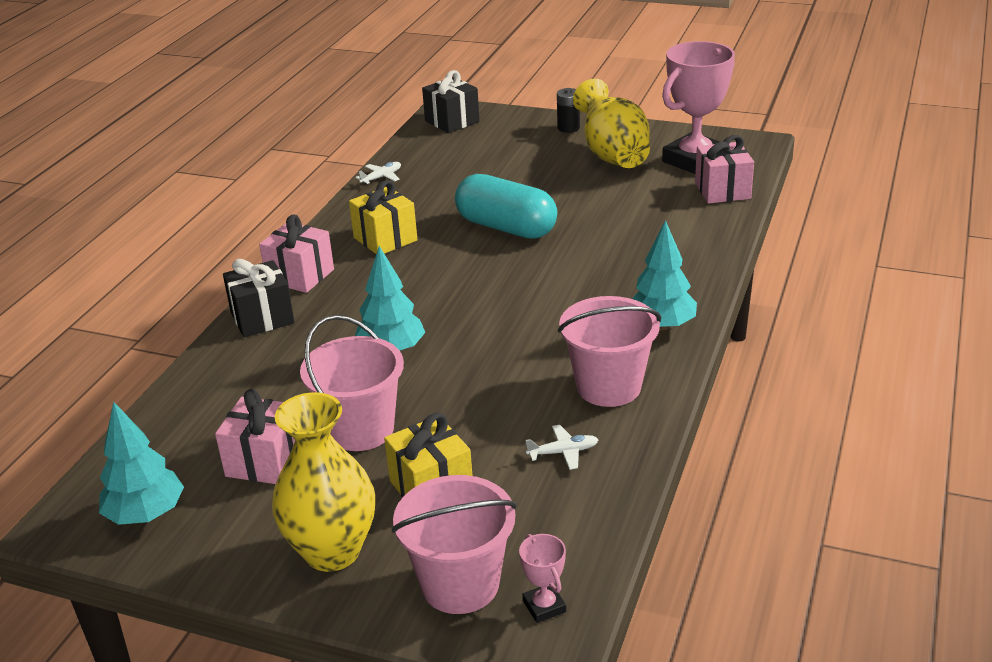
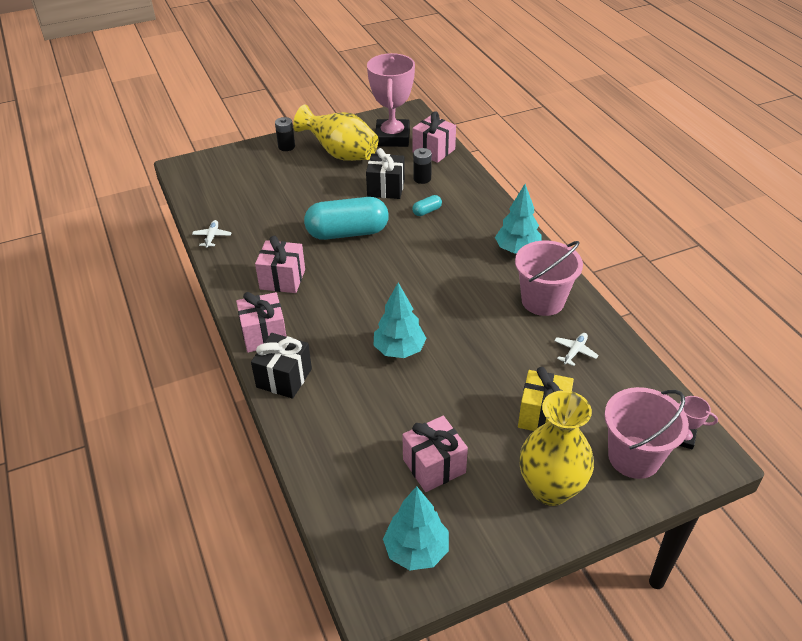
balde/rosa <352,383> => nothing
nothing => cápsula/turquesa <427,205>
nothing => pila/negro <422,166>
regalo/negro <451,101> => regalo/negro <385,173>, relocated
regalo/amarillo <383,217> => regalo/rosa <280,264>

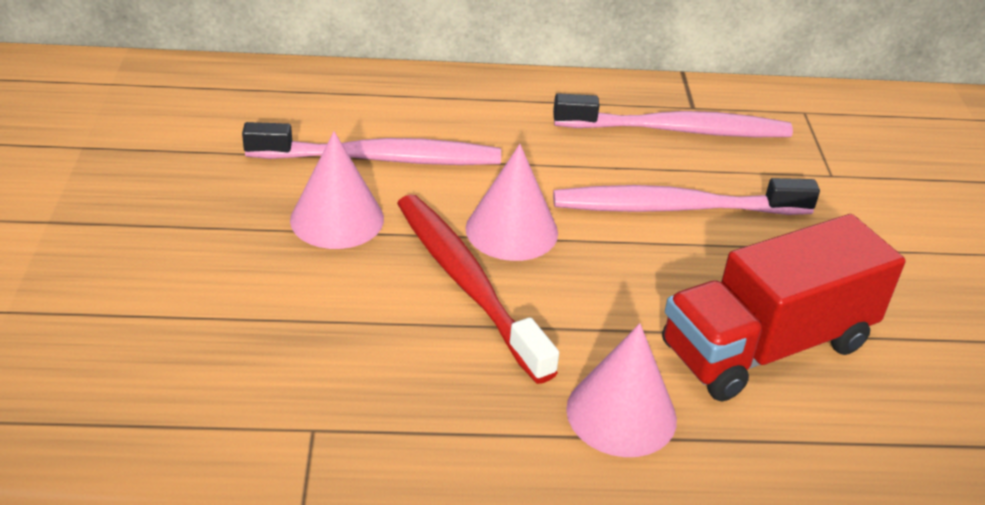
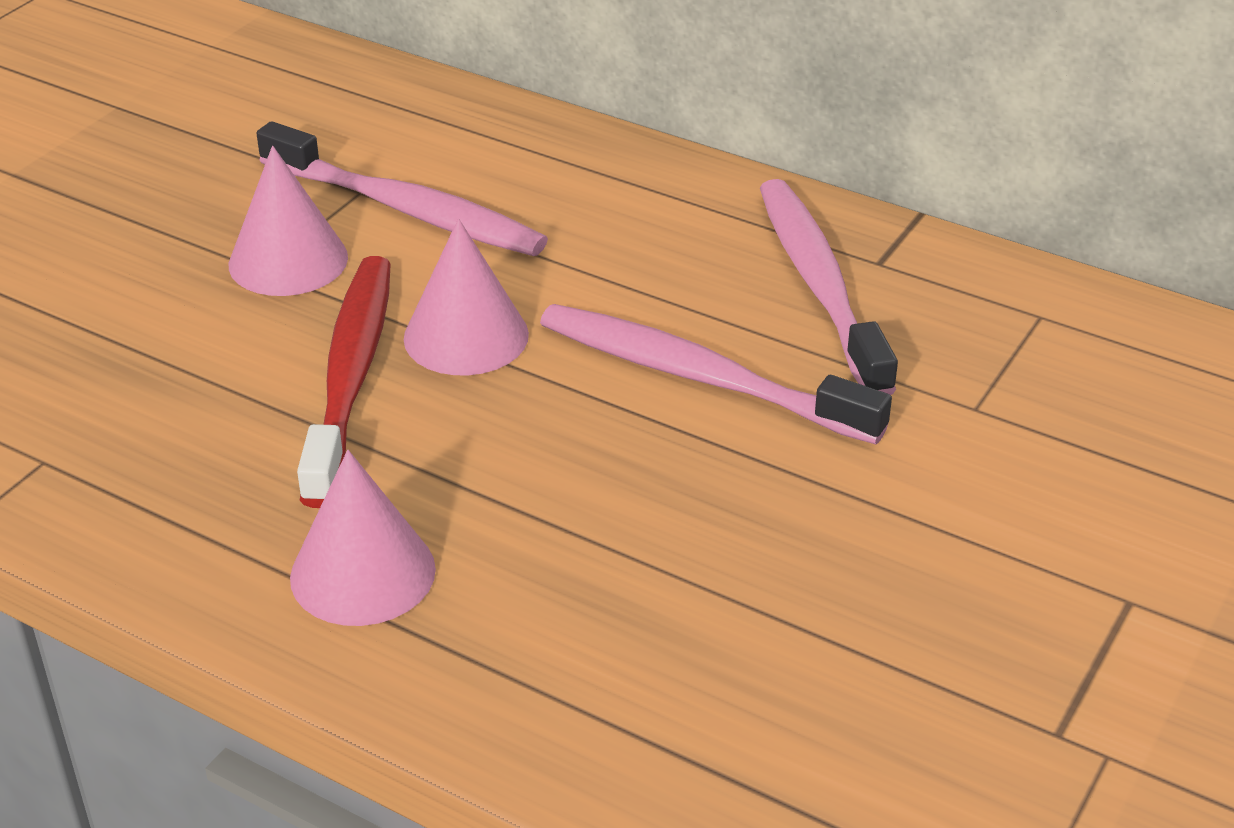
camión/rojo <784,307> => nothing
cepillo de dientes/rosa <673,115> => cepillo de dientes/rosa <829,287>, 135 degrees counterclockwise

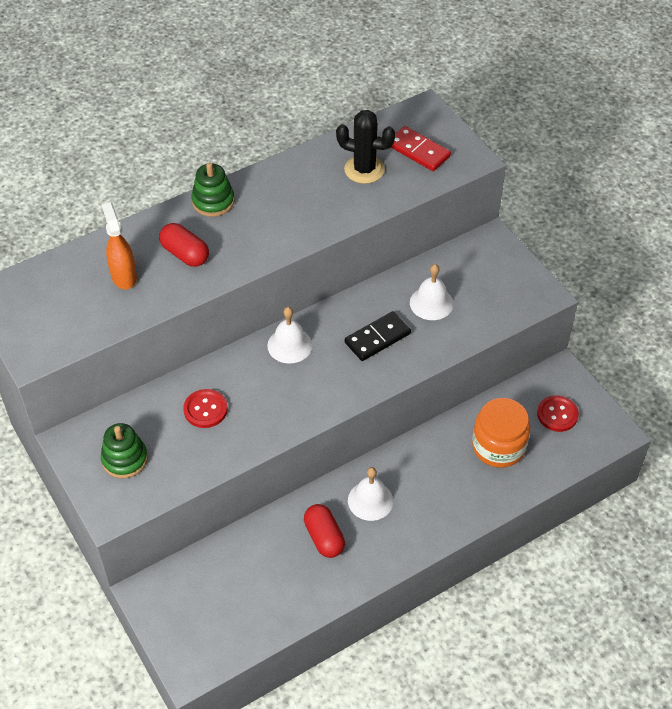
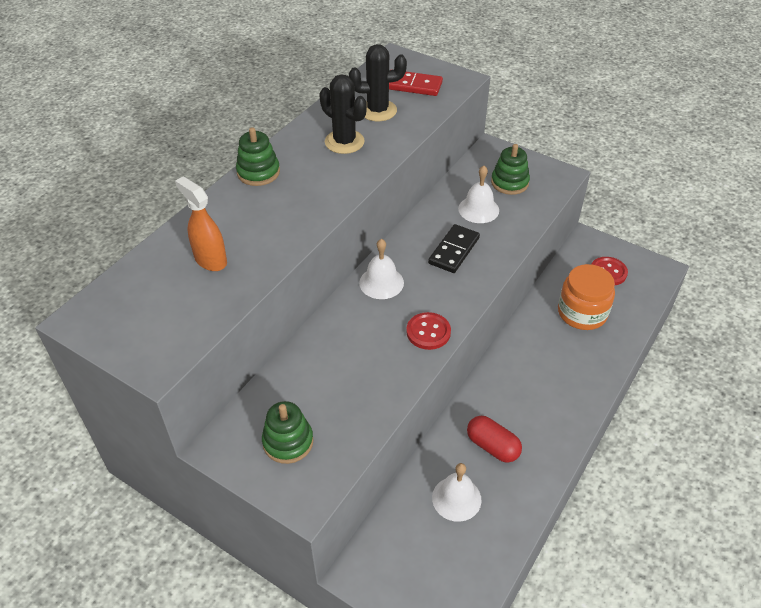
cápsula/rojo <184,245> => nothing
nothing => cactus/negro <343,114>
nothing => juguete apilable/verde <510,169>
botón/rojo <205,408> => botón/rojo <428,331>, relocated
campana/blanco <370,494> => campana/blanco <457,492>, relocated

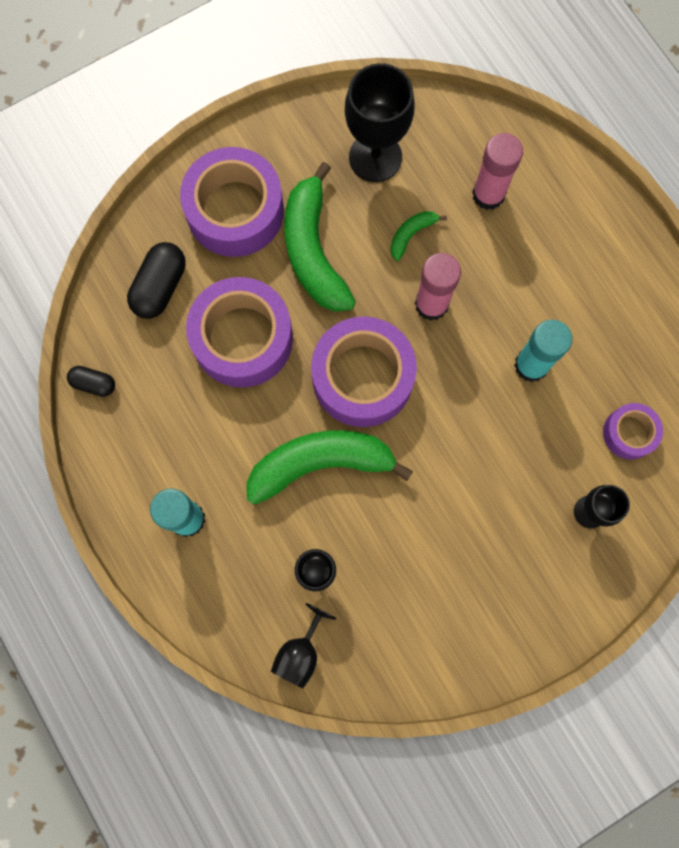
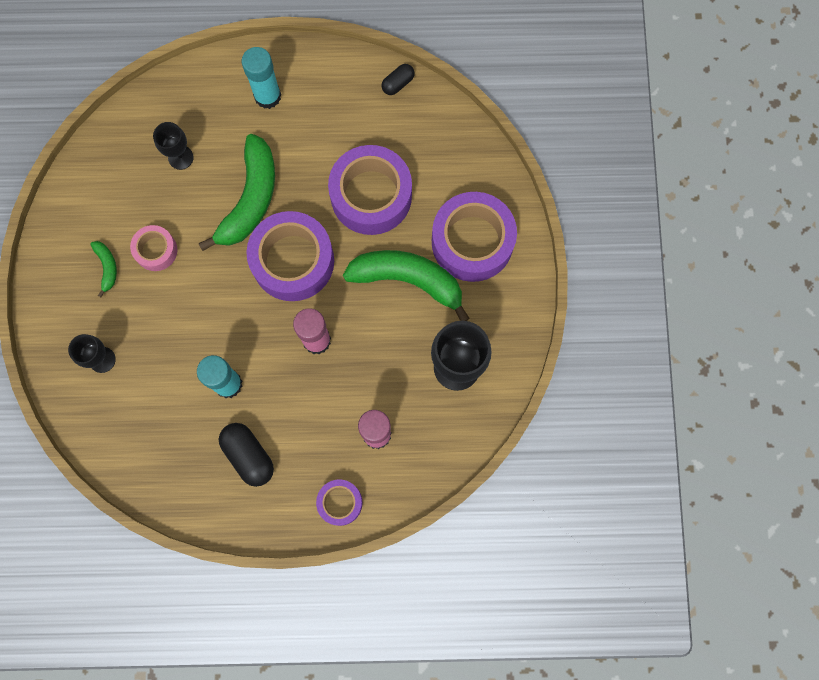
copa/negro <303,645> => nothing
nothing => cinta adhesiva/rosa <153,248>
cápsula/negro <156,280> => cápsula/negro <246,455>, relocated
plátano/verde <419,236> => plátano/verde <104,269>, relocated
cinta adhesiva/morado <633,431> => cinta adhesiva/morado <339,502>, relocated

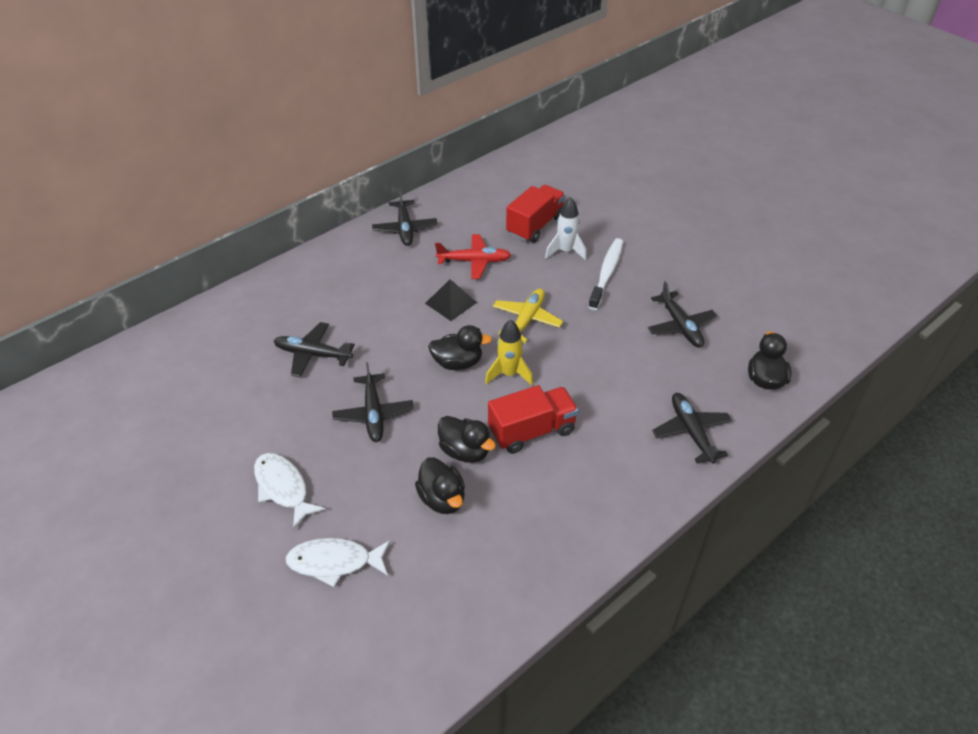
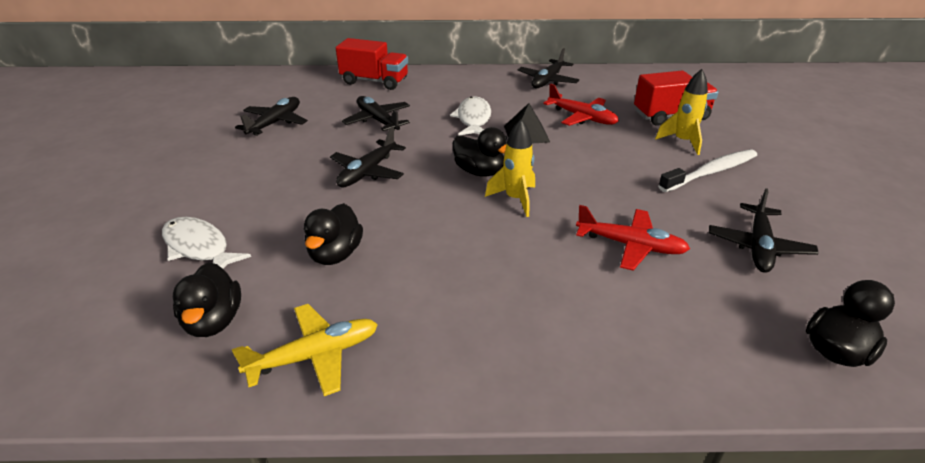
nothing => avión/rojo <633,237>
pez/blanco <290,491> => pez/blanco <470,116>, relocated
pato/negro <467,439> => pato/negro <207,299>, relocated
camión/rojo <533,419> => camión/rojo <372,64>, relocated
avión/amarillo <528,315> => avión/amarillo <305,350>, relocated
avión/negro <692,428> => avión/negro <271,116>, relocated
cohete/blanco <566,229> => cohete/amarillo <681,112>

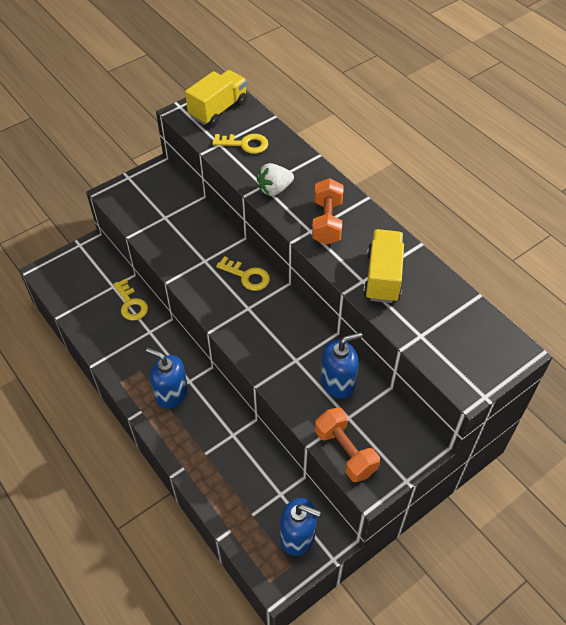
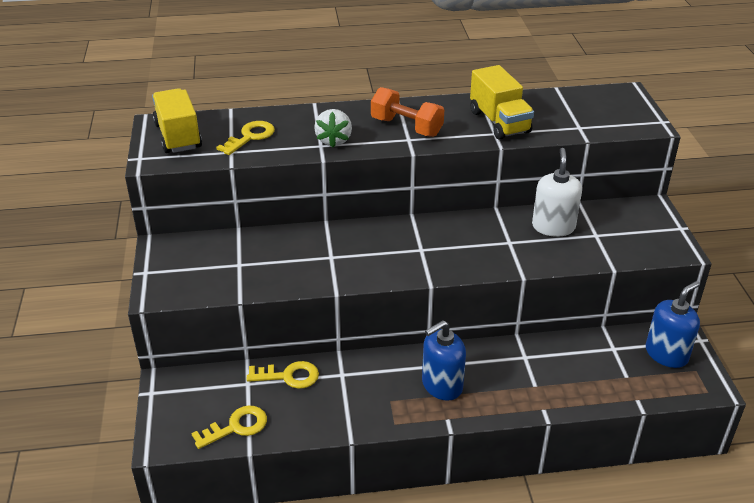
mancuerna/naranja <347,444> => nothing
llave/amarillo <243,273> => llave/amarillo <229,427>, relocated
dispensador de jabón/azul <342,365> => dispensador de jabón/blanco <557,192>
camión/amarillo <383,266> => camión/amarillo <502,102>, 150 degrees counterclockwise

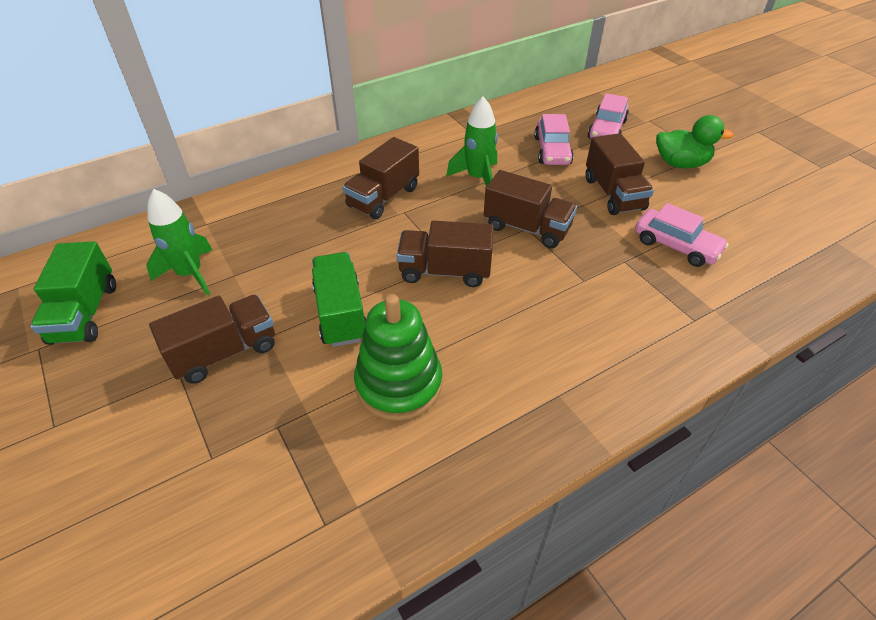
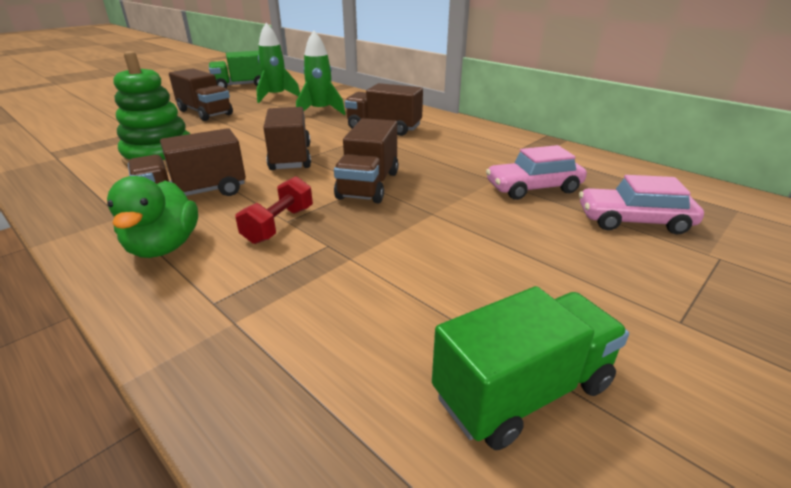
coche/rosa <682,235> => nothing
nothing => mancuerna/rojo <274,210>
camión/verde <339,299> => camión/verde <530,368>, relocated
cohete/verde <472,141> => cohete/verde <320,73>, relocated
camión/marrón <619,174> => camión/marrón <187,162>, relocated
pato/verde <695,141> => pato/verde <152,217>, relocated

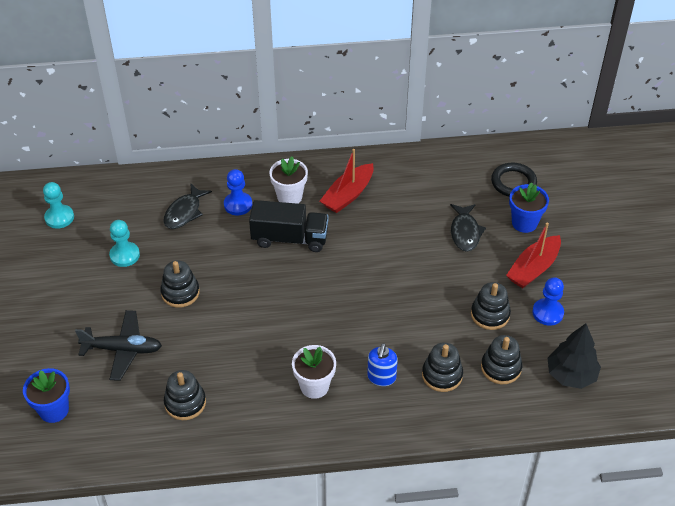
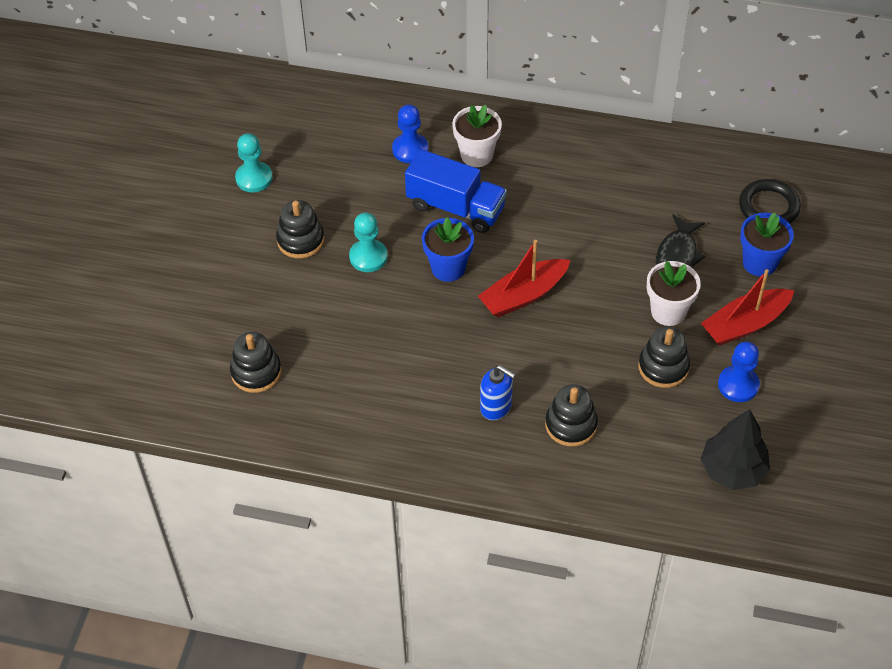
avión/negro <118,345> => nothing
pez/negro <188,206> => nothing
juguete apilable/negro <501,359> => nothing
maceta/azul <46,395> => maceta/azul <448,249>, relocated
peón/turquesa <58,205> => peón/turquesa <368,242>, relocated
maceta/blanco <314,372> => maceta/blanco <674,293>, relocated
barco/rojo <347,181> => barco/rojo <524,278>, relocated
camión/negro <289,226> => camión/azul <456,191>
dispensador de jabón/azul <382,364> => dispensador de jabón/azul <498,392>, 90 degrees counterclockwise

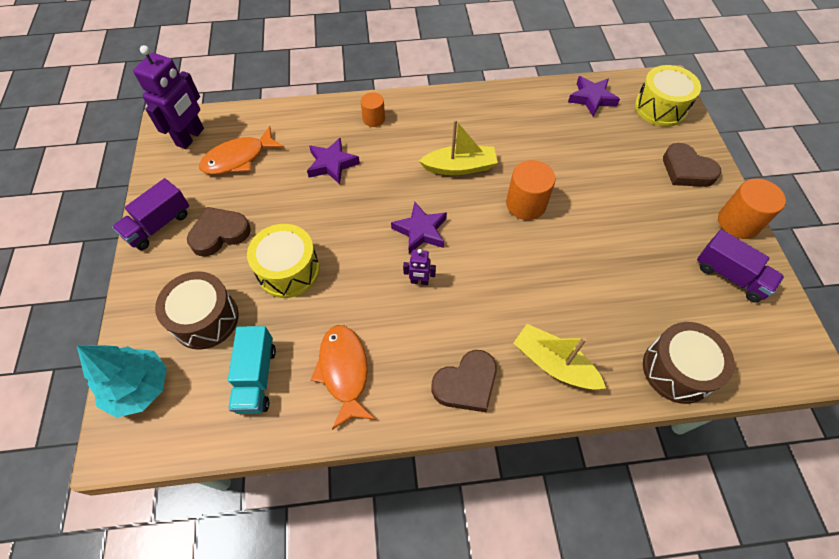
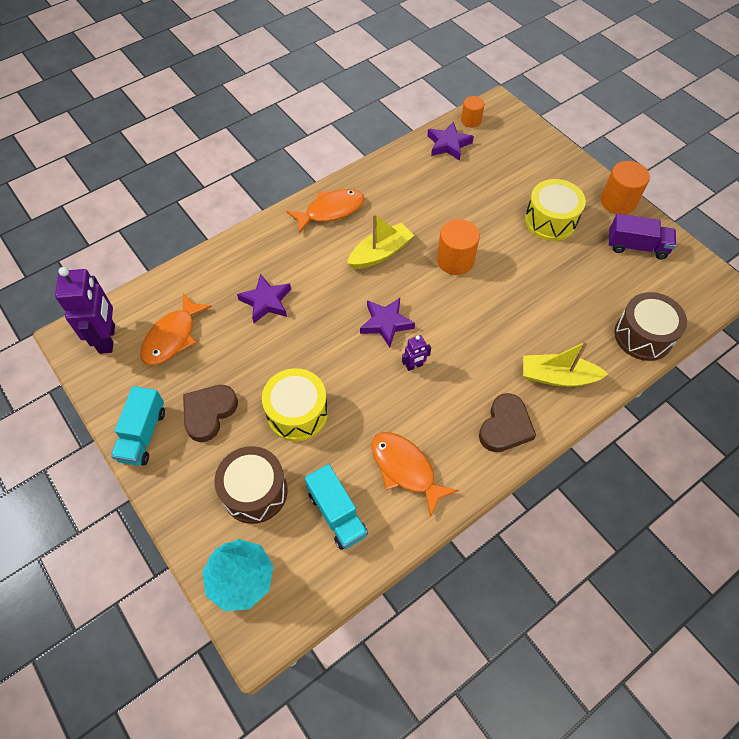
corazón/marrón <692,165> => nothing
nothing => pez/naranja <325,211>
cilindro/naranja <373,109> => cilindro/naranja <472,112>, relocated
tambor/amarillo <668,96> => tambor/amarillo <555,210>, relocated
camión/morado <150,214> => camión/turquesa <138,426>

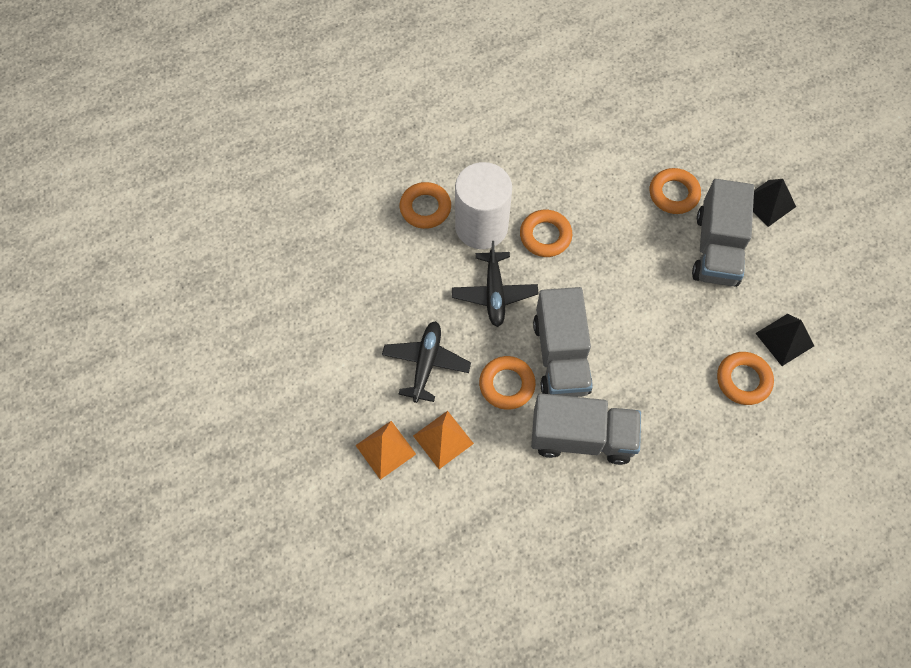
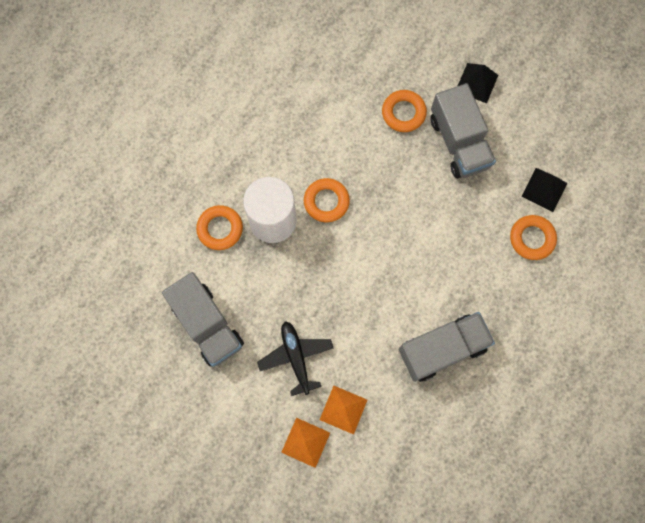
avión/negro <495,284> => nothing
anillo/naranja <507,383> => nothing
camión/gris <563,342> => camión/gris <203,319>, relocated

